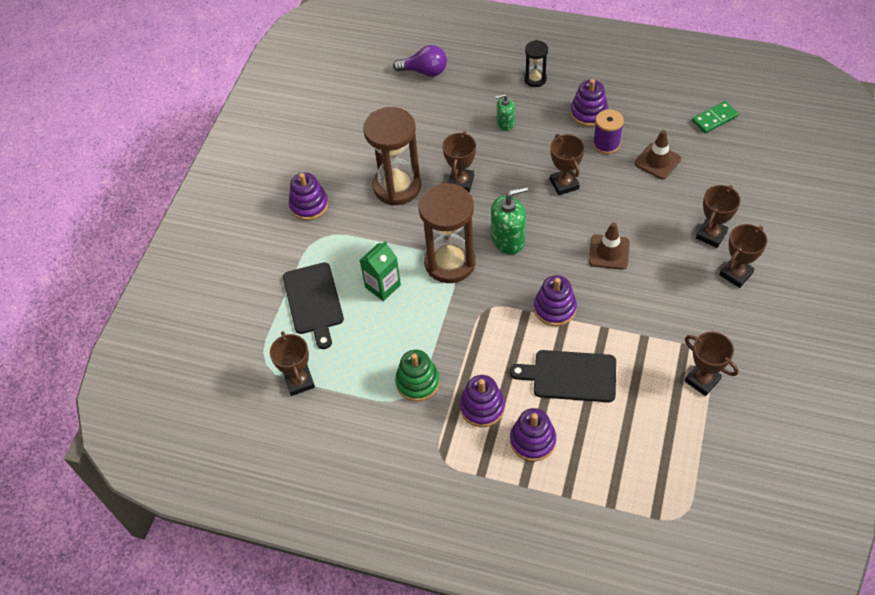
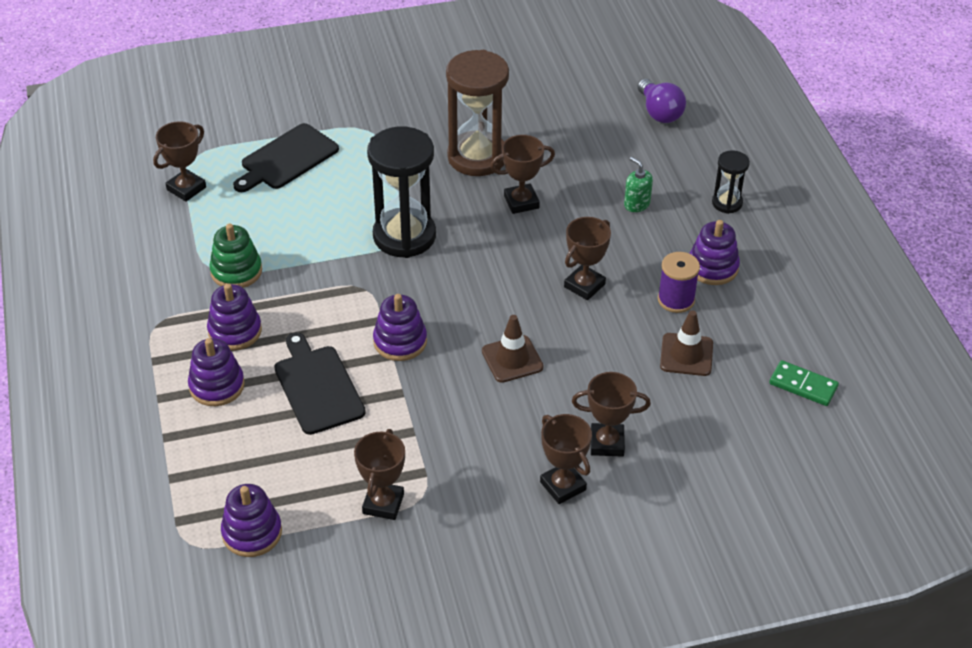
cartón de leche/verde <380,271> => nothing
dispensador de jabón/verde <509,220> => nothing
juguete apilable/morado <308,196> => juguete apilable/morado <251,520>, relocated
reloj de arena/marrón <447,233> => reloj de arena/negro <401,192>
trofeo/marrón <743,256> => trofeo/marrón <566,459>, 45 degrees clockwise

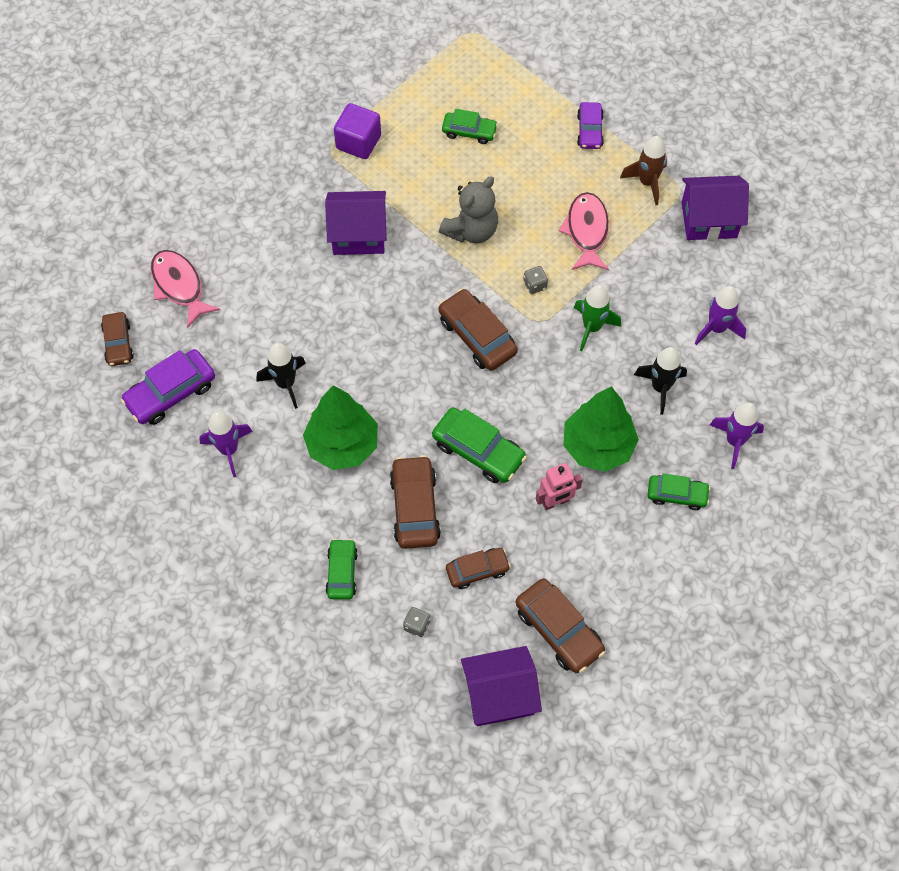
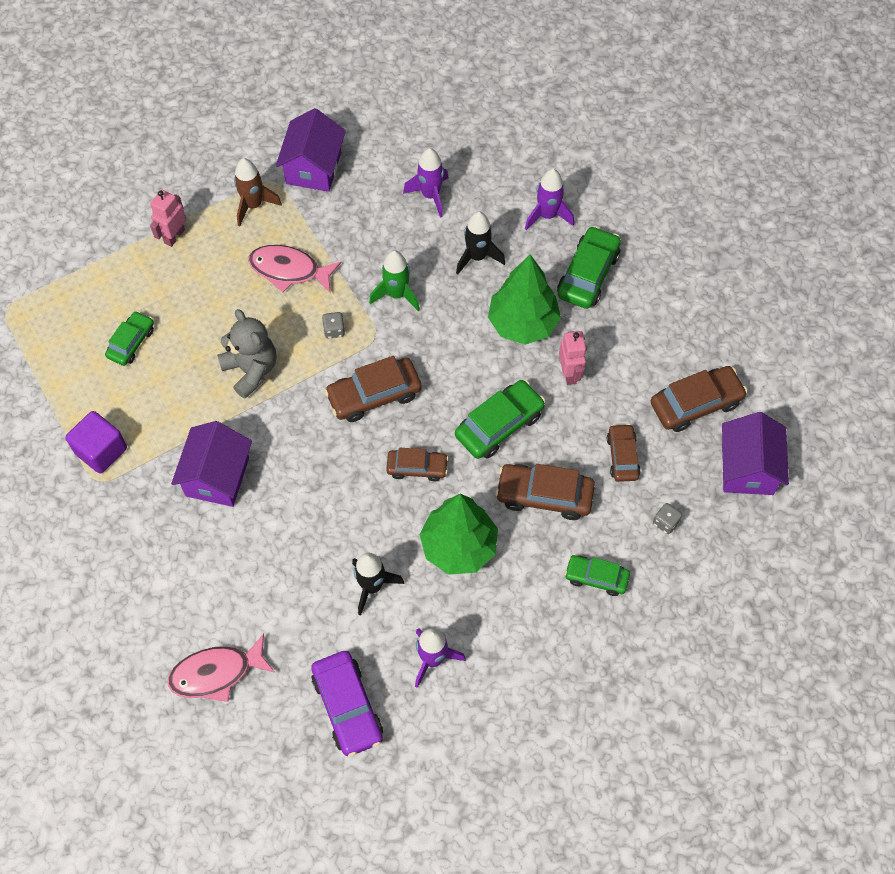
coche/marrón <117,339> => coche/marrón <417,465>, relocated
coche/morado <590,125> => robot/rosa <168,218>
coche/verde <679,491> => coche/verde <589,267>, x1.57

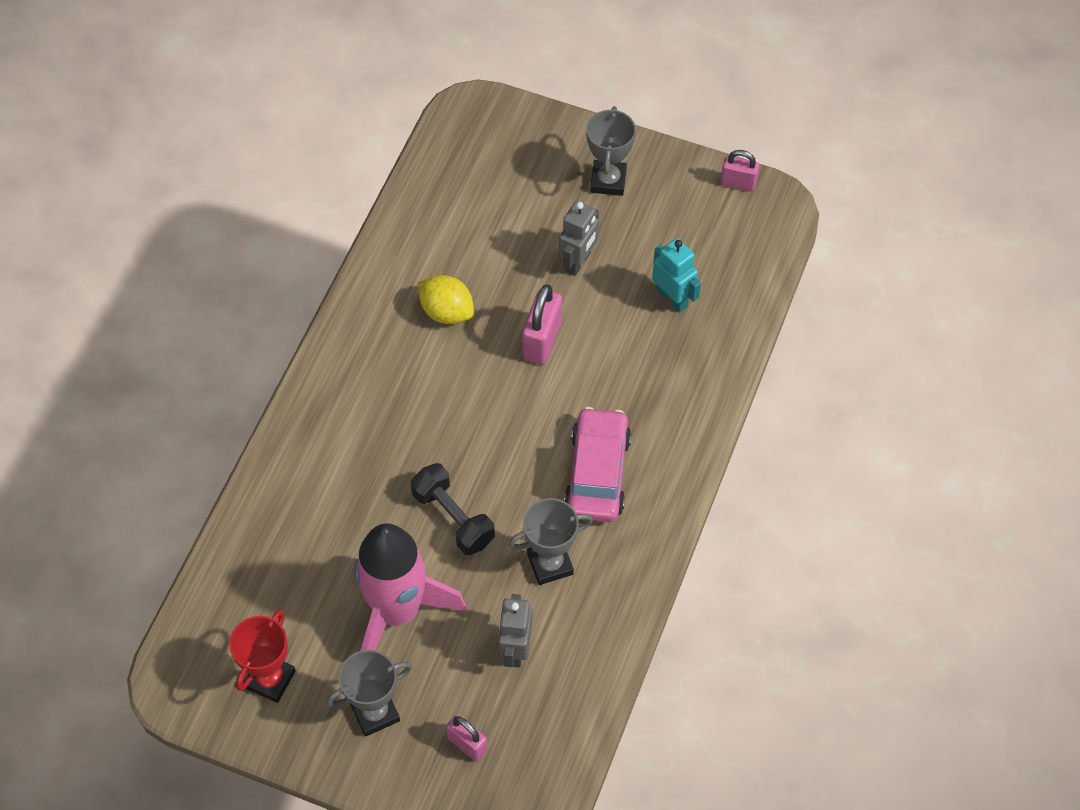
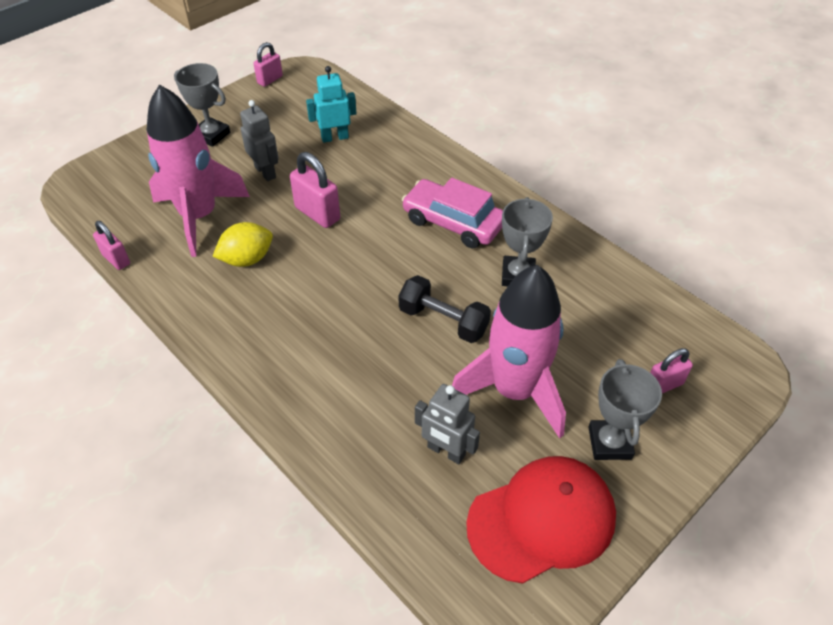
nothing => candado/rosa <111,245>
nothing => cohete/rosa <198,171>
robot/gris <515,630> => robot/gris <447,424>, relocated
trofeo/rojo <262,656> => gorra/rojo <541,520>
mancuerna/negro <453,509> => mancuerna/negro <444,309>, 45 degrees clockwise

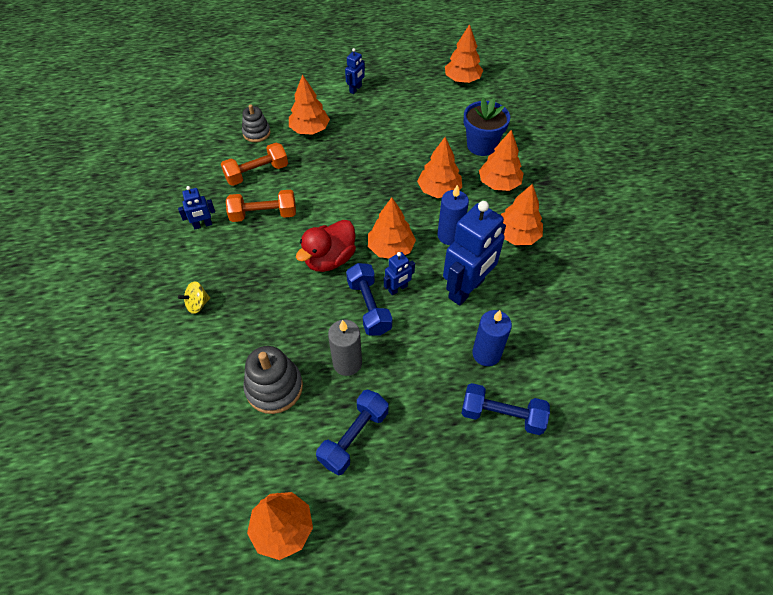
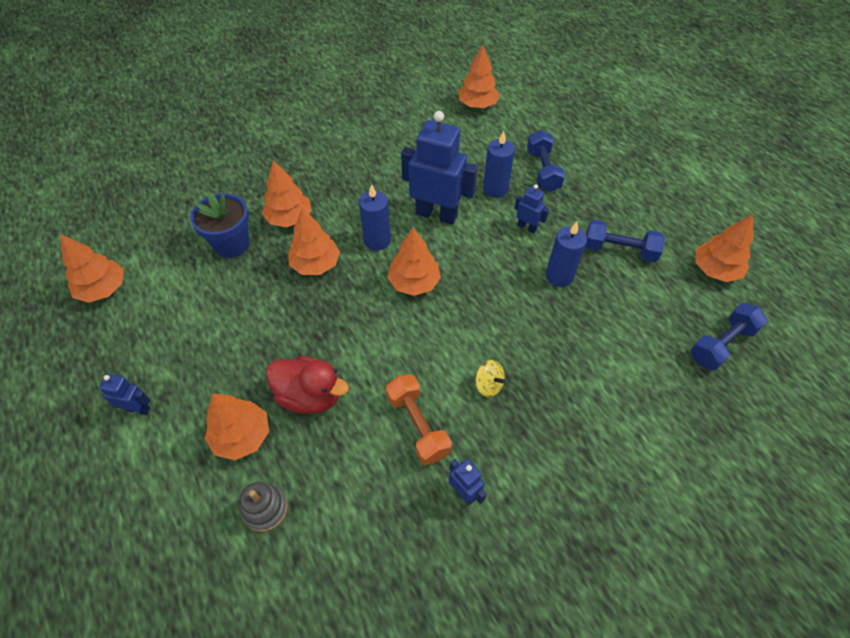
mancuerna/naranja <254,164> => nothing
juguete apilable/gris <273,380> => nothing
peonza/amarillo <194,297> => peonza/amarillo <490,378>, relocated
pato/rojo <326,246> => pato/rojo <307,385>, relocated
mancuerna/azul <369,299> => mancuerna/azul <729,337>, relocated
robot/azul <399,273> => robot/azul <531,209>, relocated
árbol/naranja <522,214> => árbol/naranja <479,76>, relocated
vela/gris <345,348> => vela/azul <566,254>

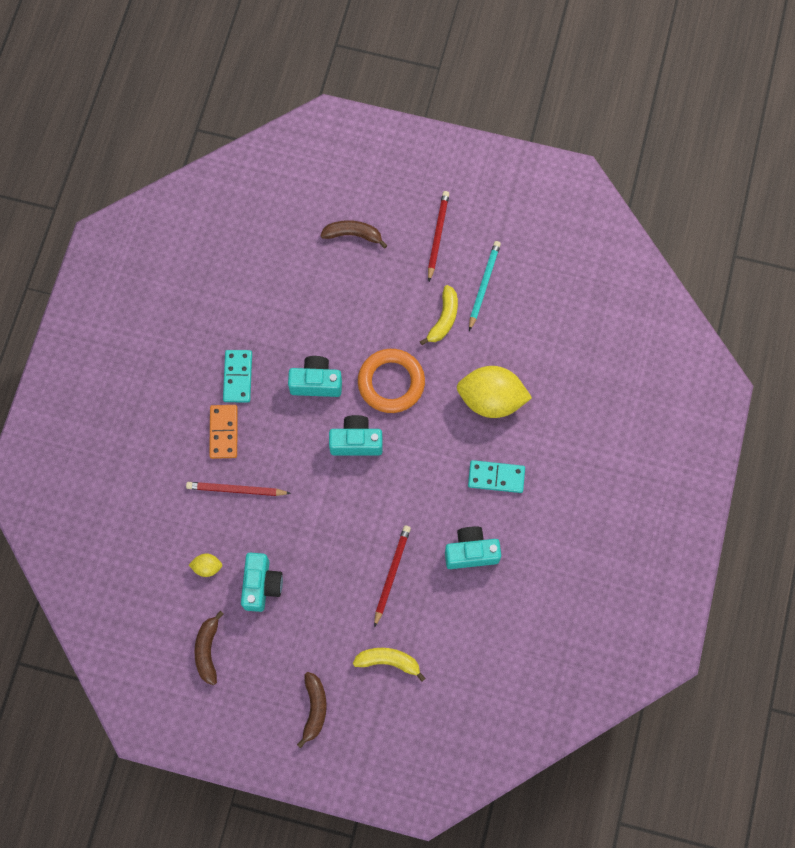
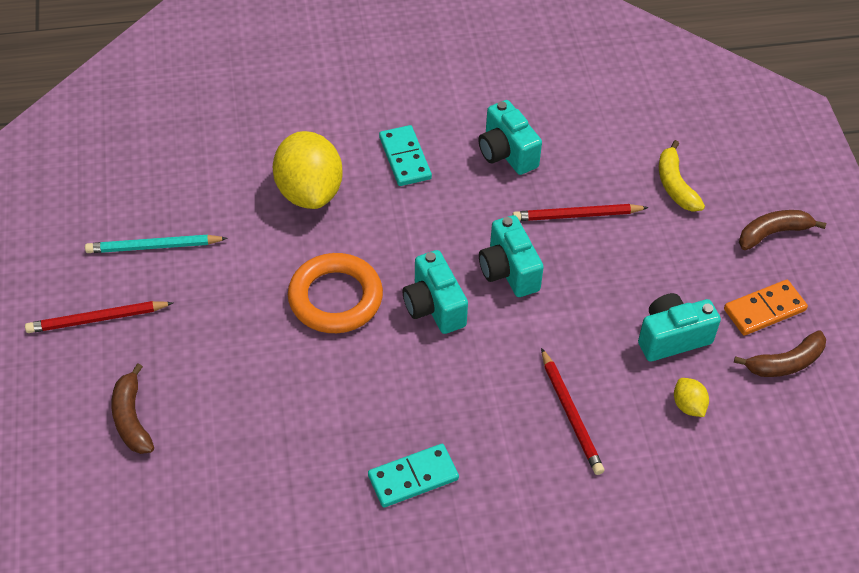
plátano/amarillo <439,315> => nothing
ficha de dominó/naranja <223,432> => ficha de dominó/naranja <766,308>, relocated
cámara/turquesa <315,376> => cámara/turquesa <511,256>, relocated

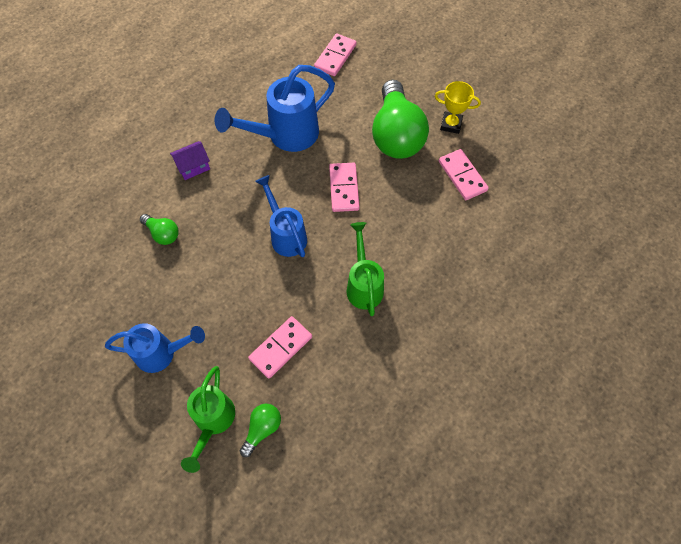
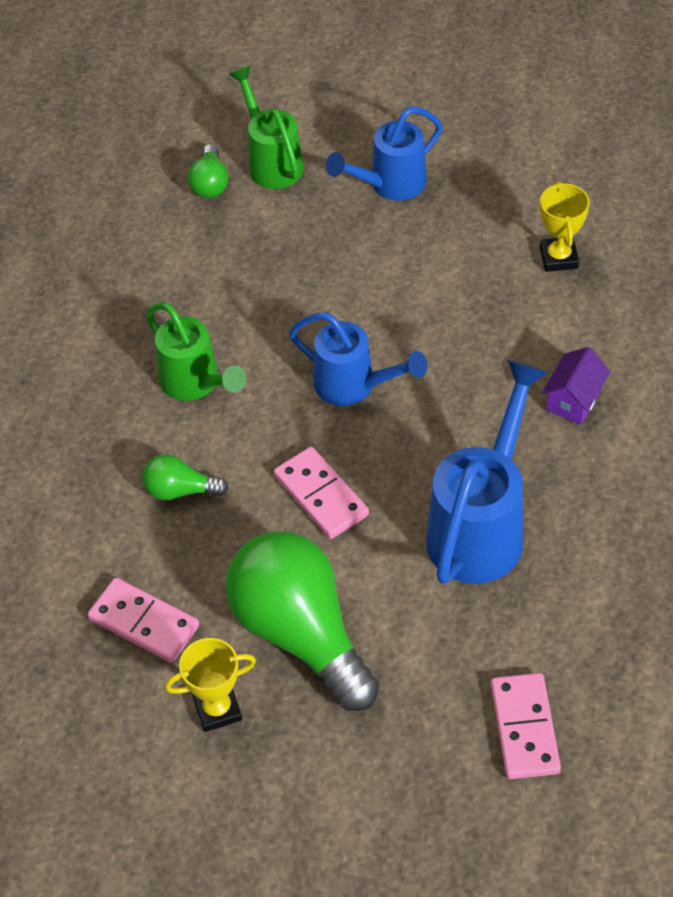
ficha de dominó/rosa <280,347> => nothing
nothing => trofeo/amarillo <565,226>
bombilla/verde <159,229> => bombilla/verde <185,477>, relocated

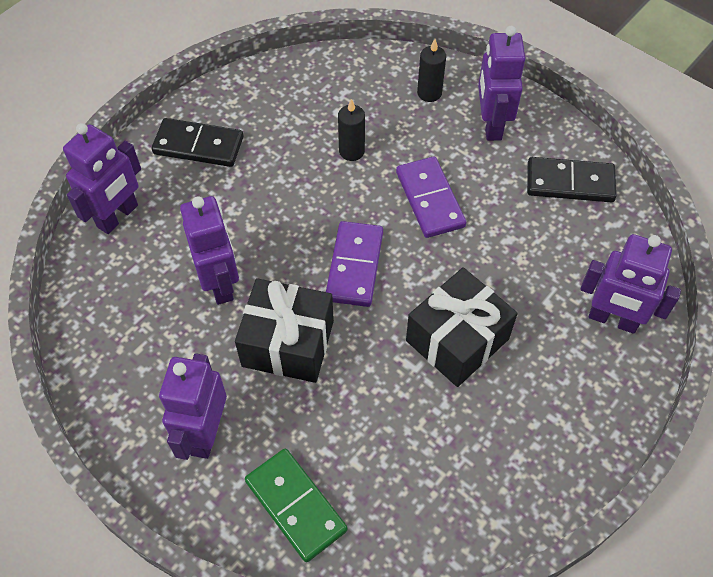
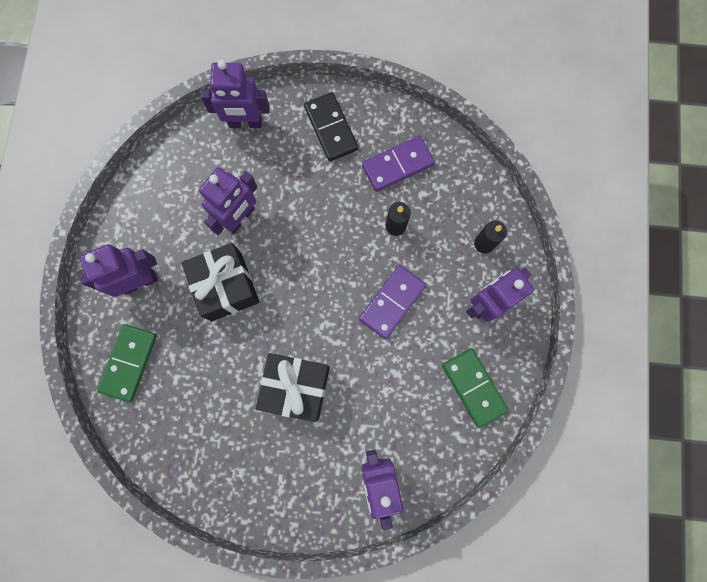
ficha de dominó/morado <354,264> => ficha de dominó/morado <398,164>, relocated
ficha de dominó/negro <571,179> => ficha de dominó/verde <475,388>

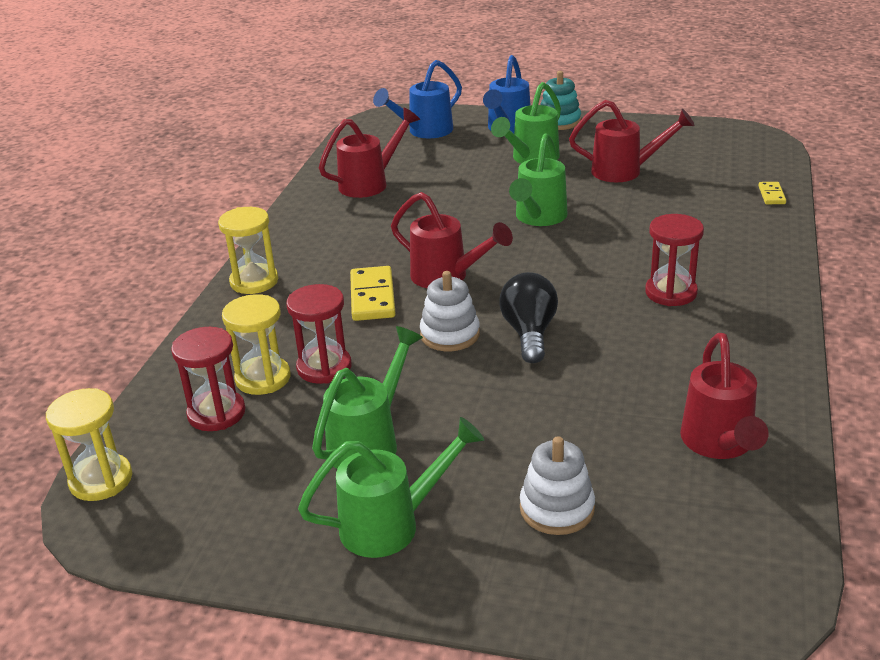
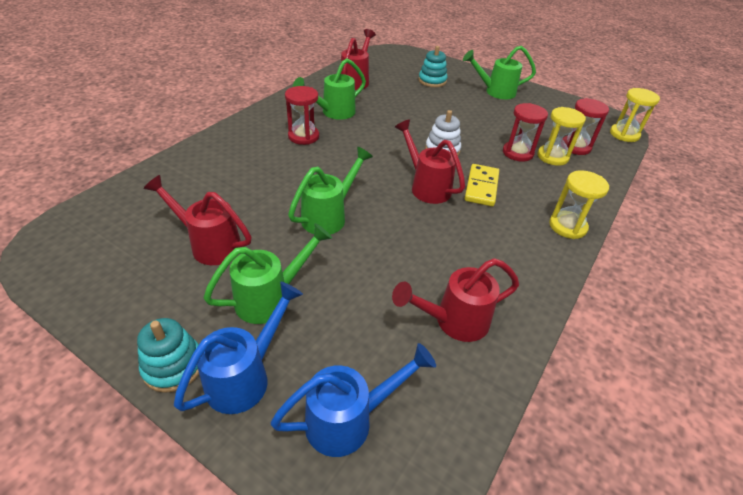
bombilla/negro <528,317> => nothing
ficha de dominó/amarillo <772,193> => nothing
regadera/verde <367,397> => regadera/verde <329,89>, relocated
juguete apilable/blanco <557,485> => juguete apilable/turquesa <432,66>

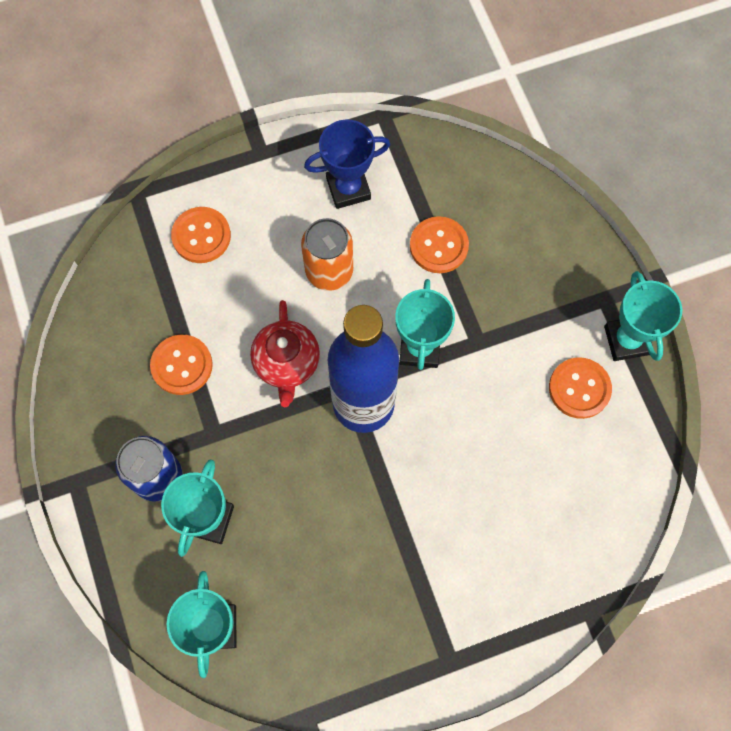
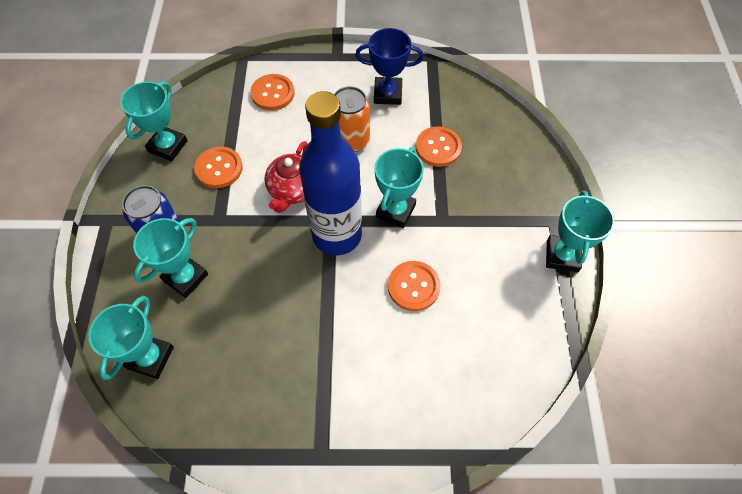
nothing => trofeo/turquesa <154,121>
botón/naranja <580,388> => botón/naranja <414,286>, relocated

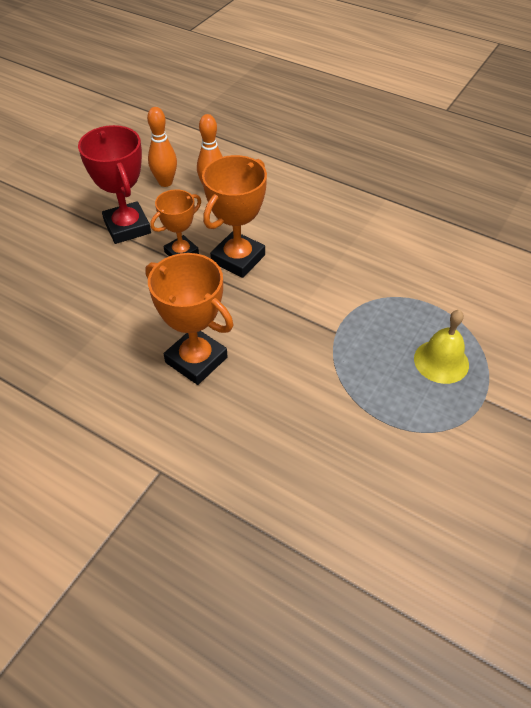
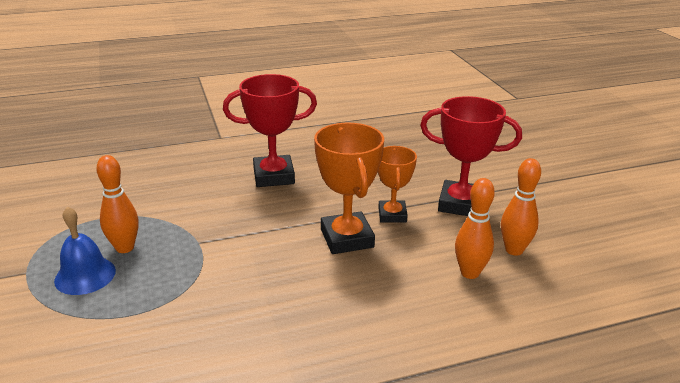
nothing => bolo/naranja <117,204>
trofeo/naranja <189,319> => trofeo/rojo <270,130>
campana/amarillo <441,347> => campana/azul <85,250>

